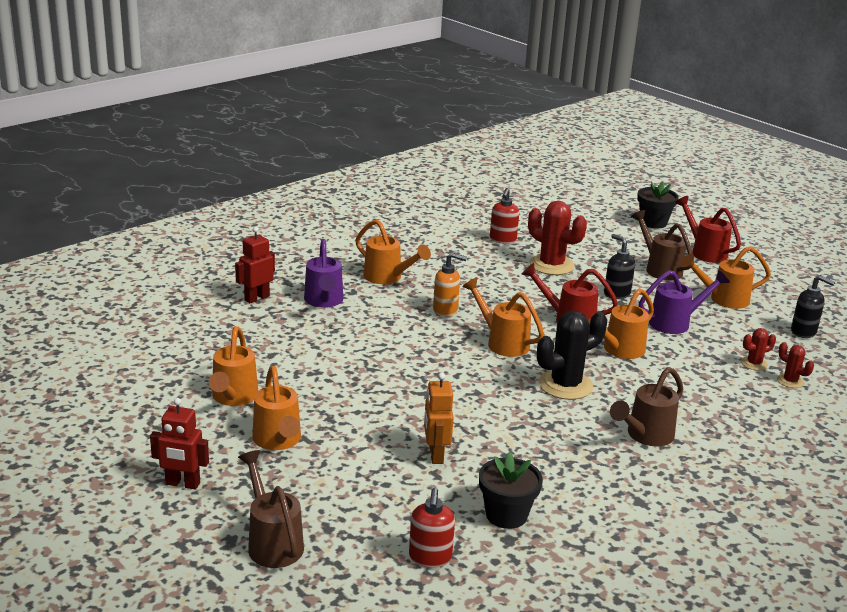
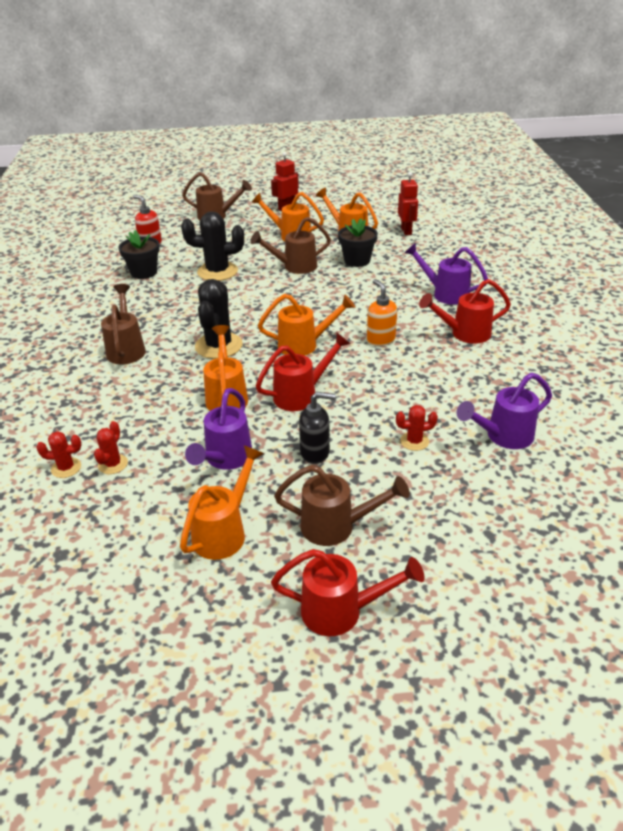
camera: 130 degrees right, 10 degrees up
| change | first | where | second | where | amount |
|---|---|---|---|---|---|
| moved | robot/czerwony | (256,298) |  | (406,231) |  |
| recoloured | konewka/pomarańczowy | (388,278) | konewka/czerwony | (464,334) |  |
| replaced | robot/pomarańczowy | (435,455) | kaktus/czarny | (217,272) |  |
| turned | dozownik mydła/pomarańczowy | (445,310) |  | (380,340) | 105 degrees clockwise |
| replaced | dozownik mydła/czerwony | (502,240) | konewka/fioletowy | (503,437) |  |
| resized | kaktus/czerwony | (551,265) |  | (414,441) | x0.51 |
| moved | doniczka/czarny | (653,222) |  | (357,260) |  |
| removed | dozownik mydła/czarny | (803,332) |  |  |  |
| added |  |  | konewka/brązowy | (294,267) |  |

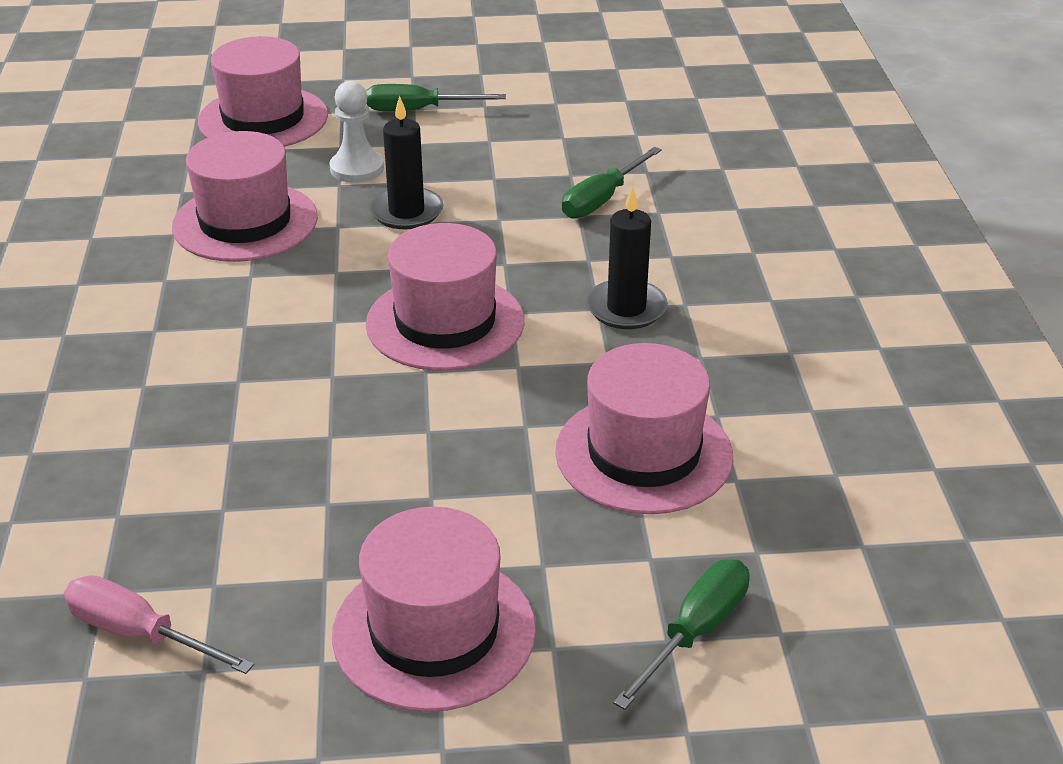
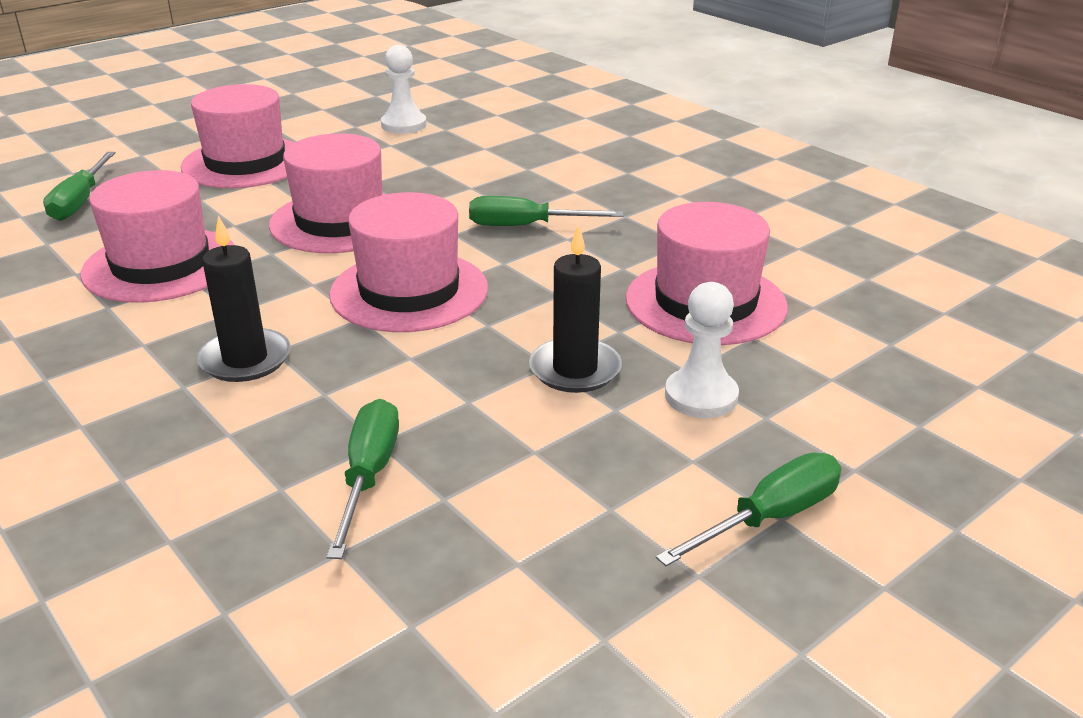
camera: 145 degrees right, 5 degrees down
| change | first | where | second | where | amount |
|---|---|---|---|---|---|
| replaced | śrubokręt/różowy | (139,634) | pionek/biały | (403,125) |  |
| moved | kapelusz/różowy | (263,119) |  | (340,221) |  |
| added |  |  | śrubokręt/zielony | (526,226) |  |

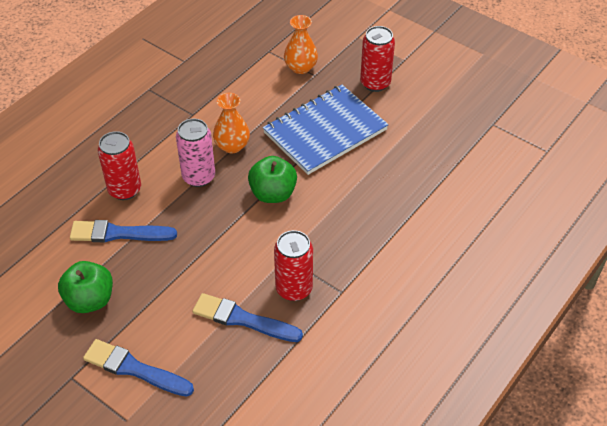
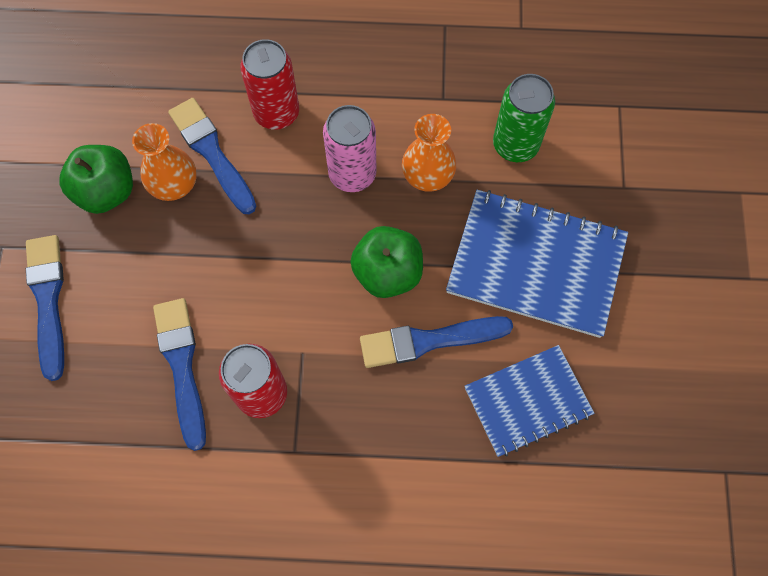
camera: 55 degrees right, 20 degrees up
| change | first | where | second | where | amount |
|---|---|---|---|---|---|
| moved | wazon/pomarańczowy | (300,67) |  | (174,185) |  |
| removed | puszka/czerwony | (375,83) |  |  |  |
| added |  |  | pędzel/niebieski | (429,341) |  |
| added |  |  | zeszyt/niebieski | (527,401) |  |
| added |  |  | puszka/zielony | (515,145) |  |

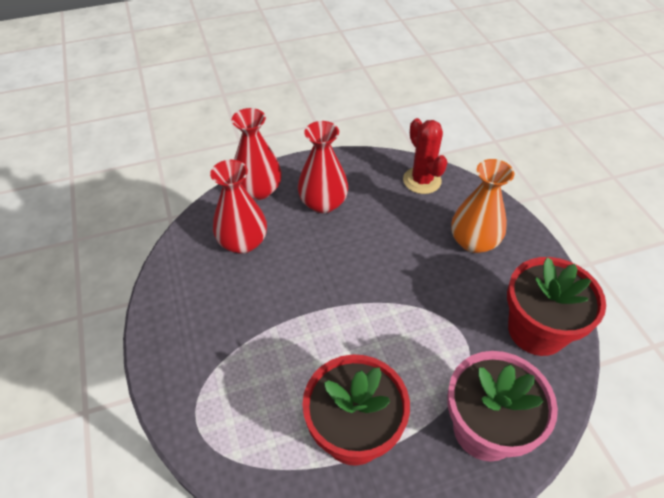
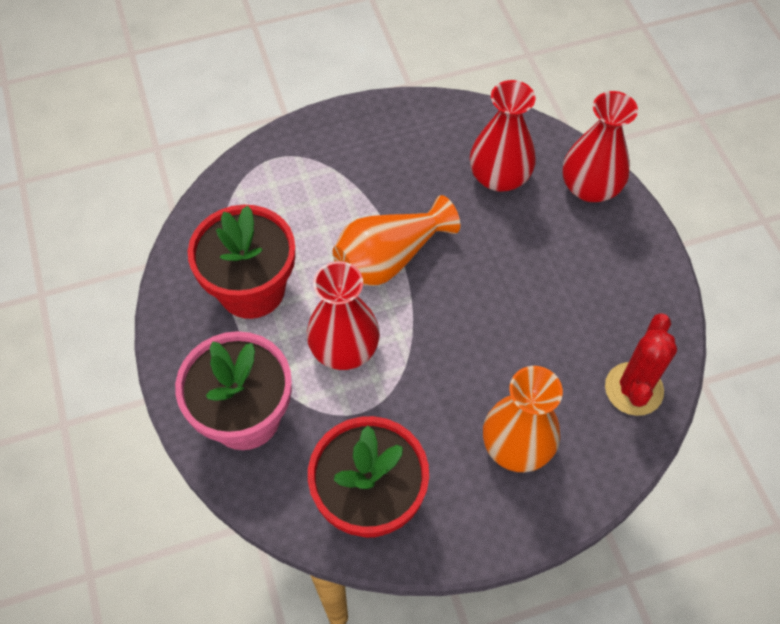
camera: 90 degrees right, 10 degrees up
| change | first | where | second | where | amount |
|---|---|---|---|---|---|
| moved | wazon/czerwony | (323,203) |  | (344,348) |  |
| turned | kaktus/czerwony | (422,180) |  | (633,389) | 45 degrees counterclockwise |
| added |  |  | wazon/pomarańczowy | (389,258) |  |

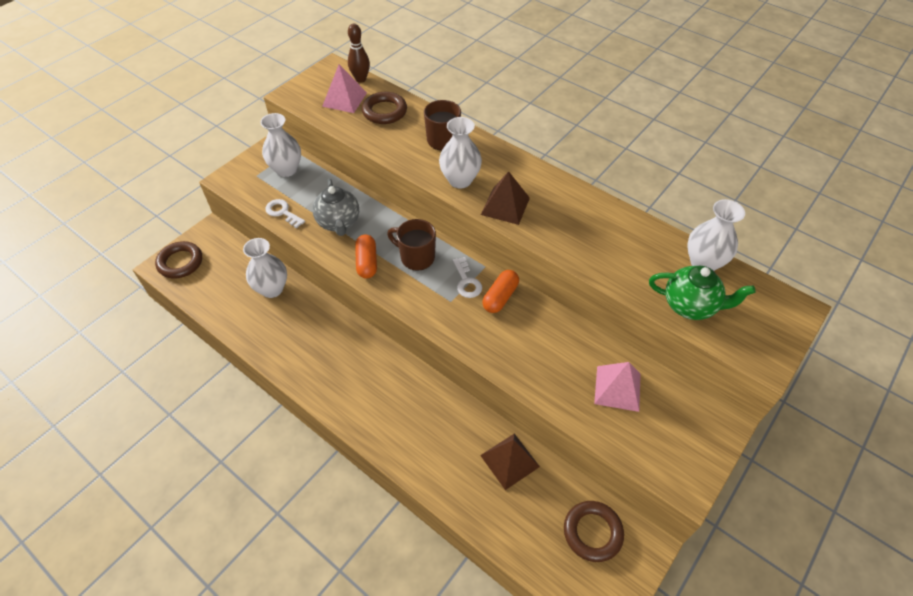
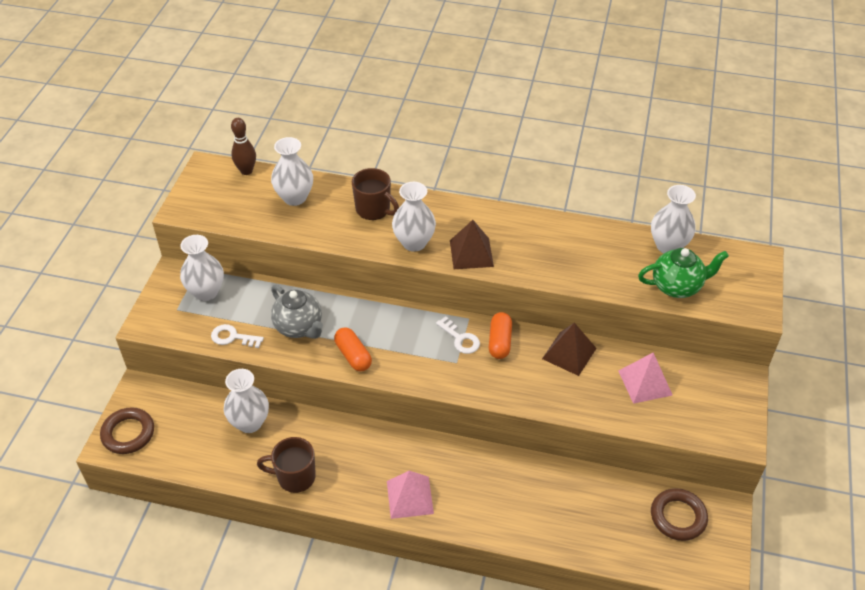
camera: 25 degrees left, 5 degrees down
| change | first | where | second | where | amount |
|---|---|---|---|---|---|
| moved | piramida/różowy | (344,99) |  | (409,497) |  |
| replaced | pierścień/brązowy | (384,111) | wazon/biały | (294,197) |  |
| moved | kubek/brązowy | (416,257) |  | (295,477) |  |
| moved | piramida/brązowy | (509,461) |  | (569,353) |  |

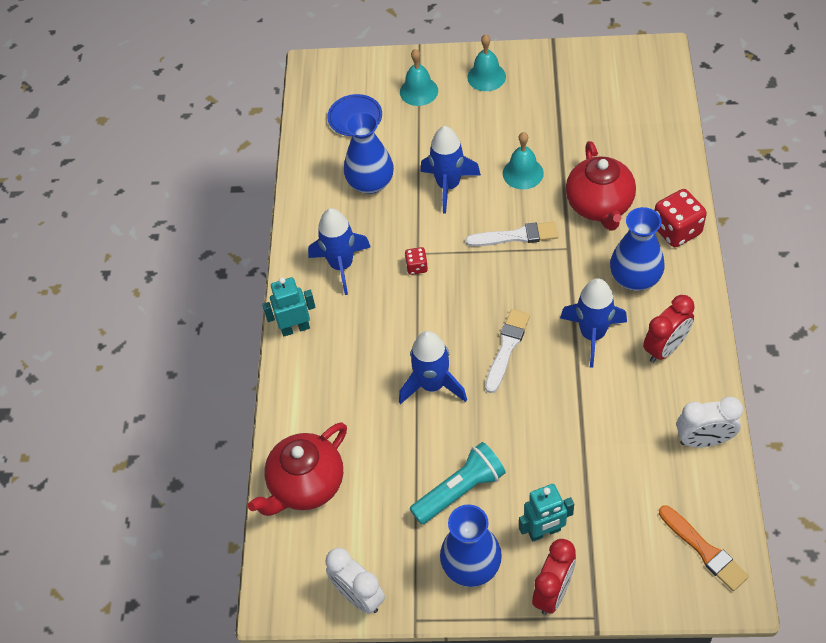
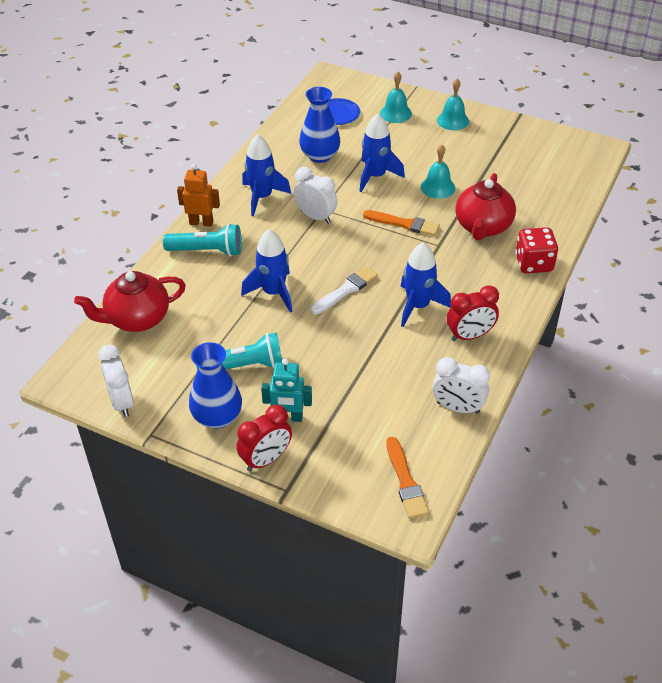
camera: 20 degrees right, 10 degrees down
| change | first | where | second | where | amount |
|---|---|---|---|---|---|
| recoloured | robot/turkusowy | (295,328) | robot/pomarańczowy | (201,222) |  |
| replaced | kostka do gry/czerwony | (416,267) | budzik/biały | (316,217) |  |
| recoloured | pędzel/biały | (516,236) | pędzel/pomarańczowy | (404,224) |  |
| removed | wazon/niebieski | (635,278) |  |  |  |
| added |  |  | latarka/turkusowy | (207,251) |  |

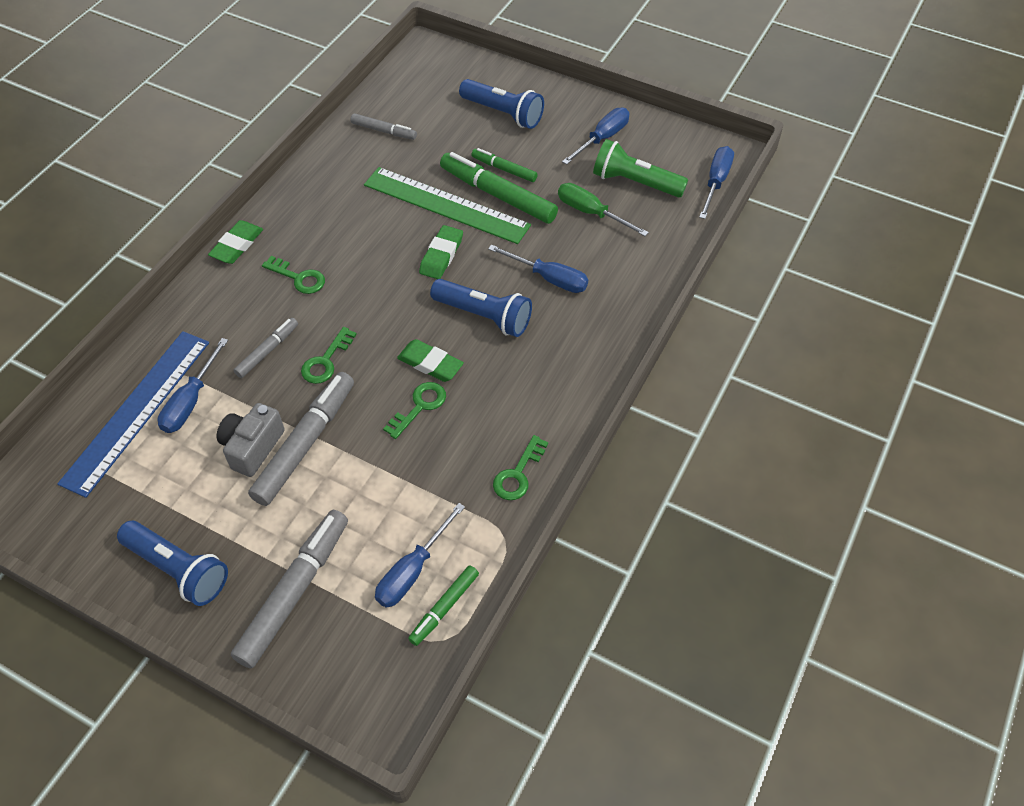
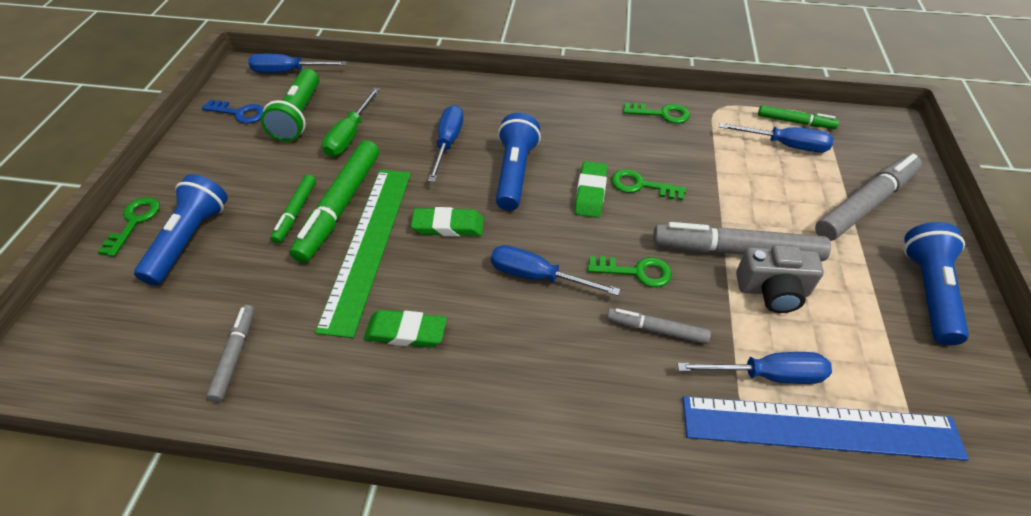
camera: 110 degrees left, 5 degrees down
| change | first | where | second | where | amount |
|---|---|---|---|---|---|
| moved | gumka do mazania/zielony | (237,245) |  | (406,332) |  |
| turned | flamaster/szary | (294,592) |  | (865,204) | 135 degrees clockwise |
| moved | klucz/zielony | (299,278) |  | (134,222) |  |
| moved | śrubokręt/niebieski | (602,138) |  | (537,276) |  |
| added |  |  | klucz/niebieski | (239,113) |  |

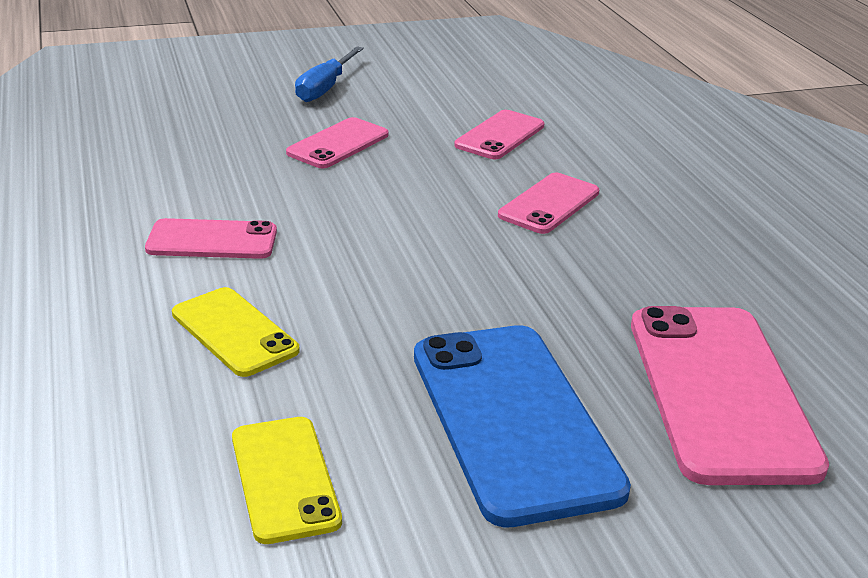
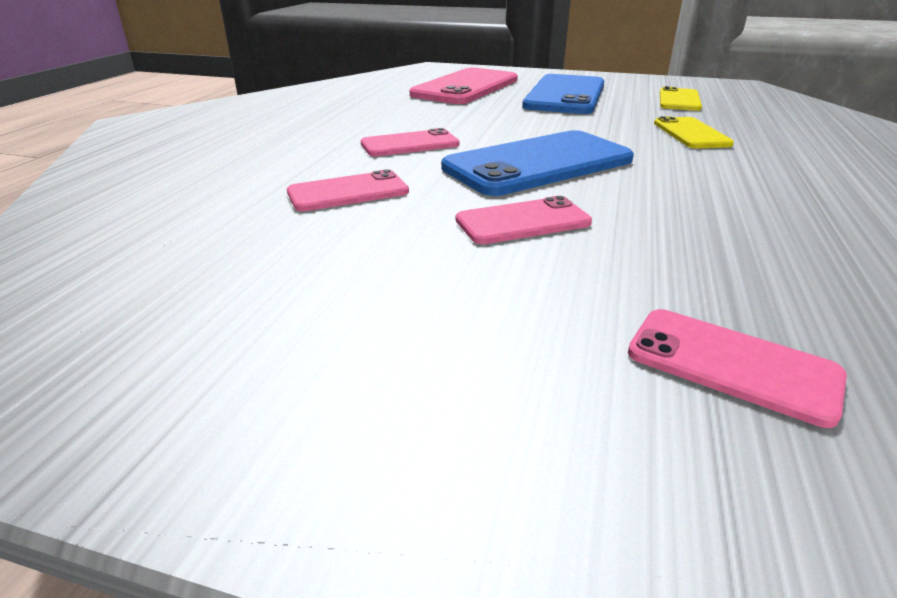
camera: 145 degrees left, 0 degrees up
| change | first | where | second | where | amount |
|---|---|---|---|---|---|
| moved | telefon/różowy | (212,240) |  | (732,364) |  |
| removed | śrubokręt/niebieski | (325,88) |  |  |  |
| added |  |  | telefon/niebieski | (538,164) |  |

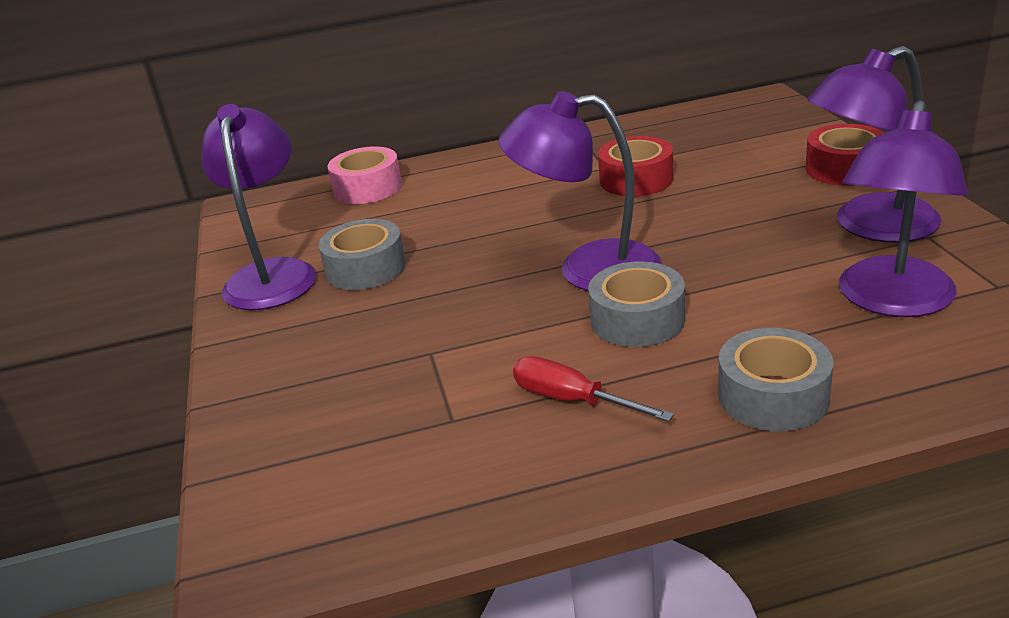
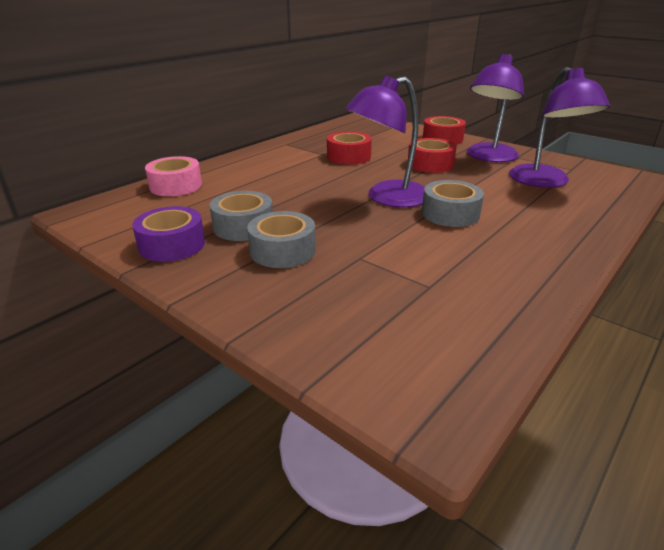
camera: 40 degrees left, 0 degrees up
| change | first | where | second | where | amount |
|---|---|---|---|---|---|
| replaced | lampka/fioletowy | (273,274) | taśma klejąca/fioletowy | (172,245) |  |
| removed | śrubokręt/czerwony | (572,400) |  |  |  |
| moved | taśma klejąca/szary | (773,396) |  | (282,250) |  |
| added |  |  | taśma klejąca/czerwony | (430,164) |  |

